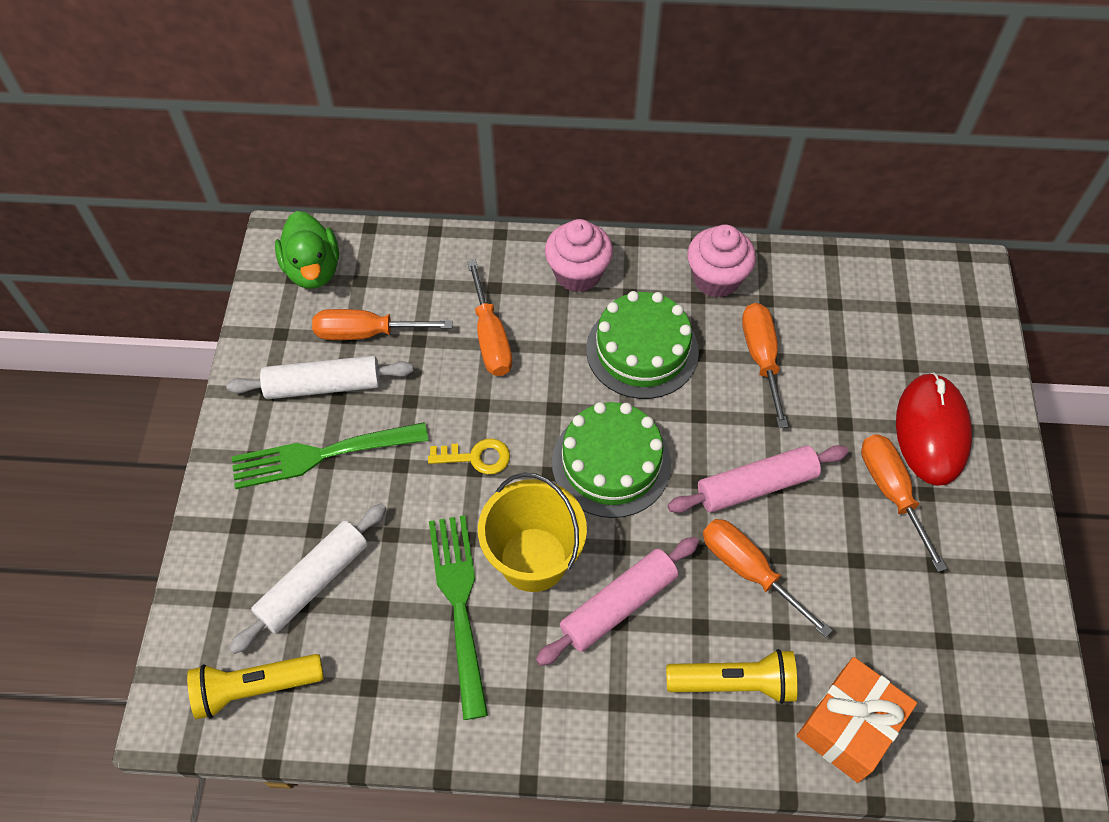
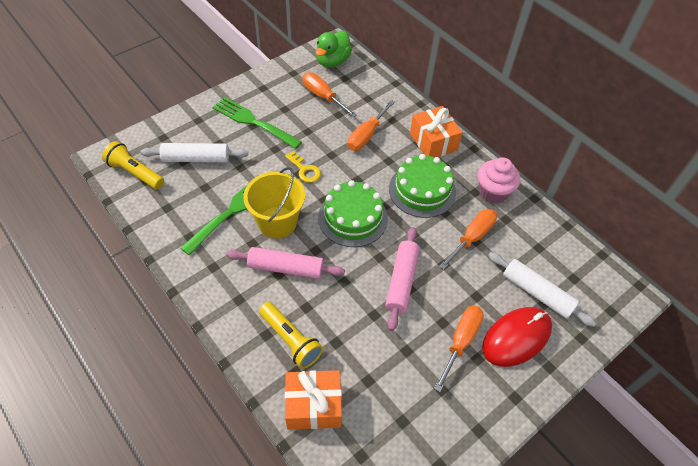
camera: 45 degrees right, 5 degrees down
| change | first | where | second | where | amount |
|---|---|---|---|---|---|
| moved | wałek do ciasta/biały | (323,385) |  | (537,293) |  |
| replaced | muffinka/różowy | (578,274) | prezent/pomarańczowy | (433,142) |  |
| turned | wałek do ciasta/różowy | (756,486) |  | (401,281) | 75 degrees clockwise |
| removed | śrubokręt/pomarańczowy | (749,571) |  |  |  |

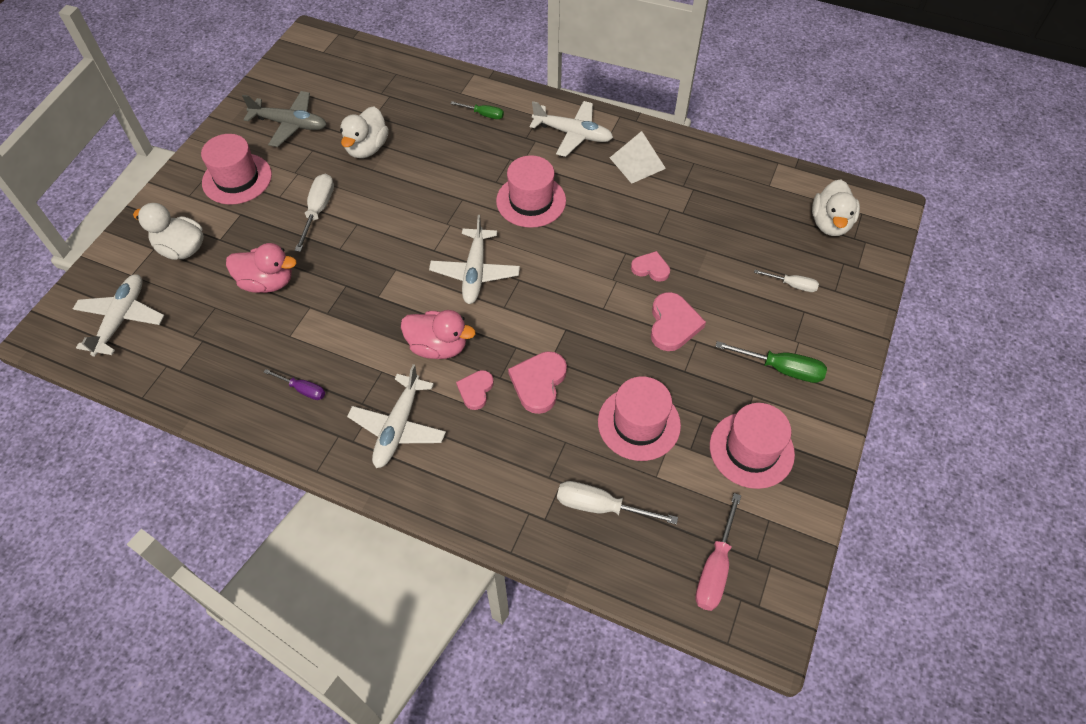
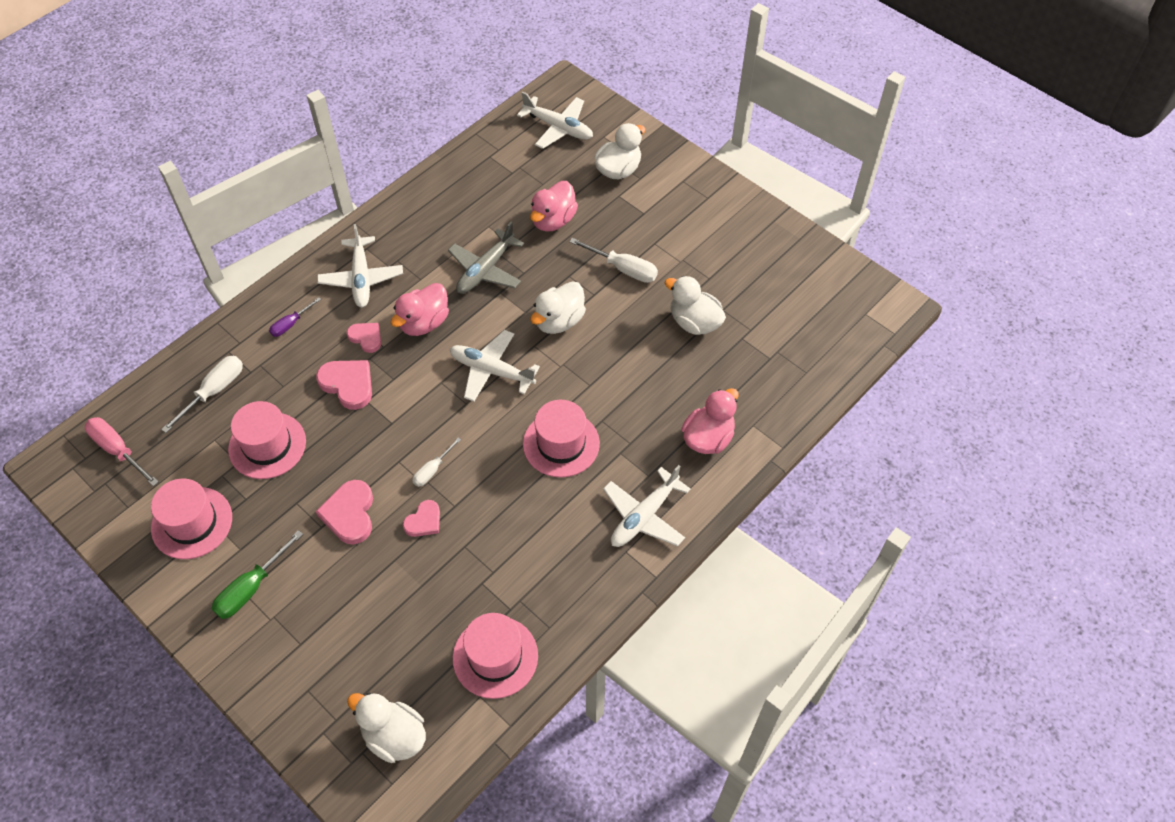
camera: 110 degrees right, 0 degrees up
| change | first | where | second | where | amount |
|---|---|---|---|---|---|
| moved | kapelusz/różowy | (237,179) |  | (495,657) |  |
| moved | samolot/szary | (290,124) |  | (485,270) |  |
| moved | śrubokręt/fioletowy | (303,389) |  | (291,324) |  |
| turned | samolot/biały | (398,427) |  | (361,278) | 135 degrees counterclockwise |
| replaced | śrubokręt/zielony | (484,114) | kaczka/różowy | (708,438) |  |
| removed | piramida/biały | (637,163) |  |  |  |
| turned | serce/różowy | (673,324) |  | (349,514) | 60 degrees clockwise |
| moved | śrubokręt/biały | (792,285) |  | (432,470) |  |
| added |  |  | kaczka/biały | (559,321) |  |

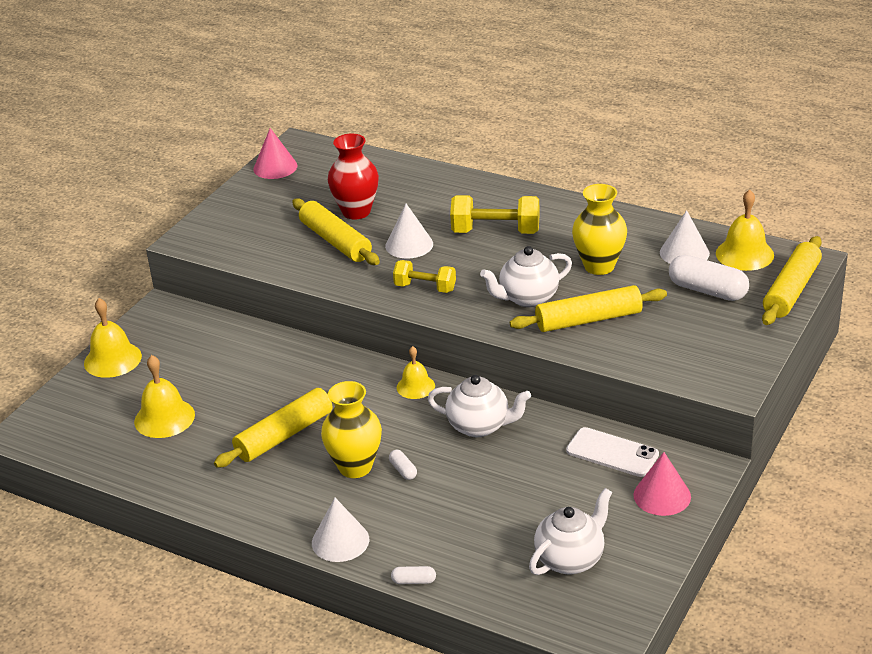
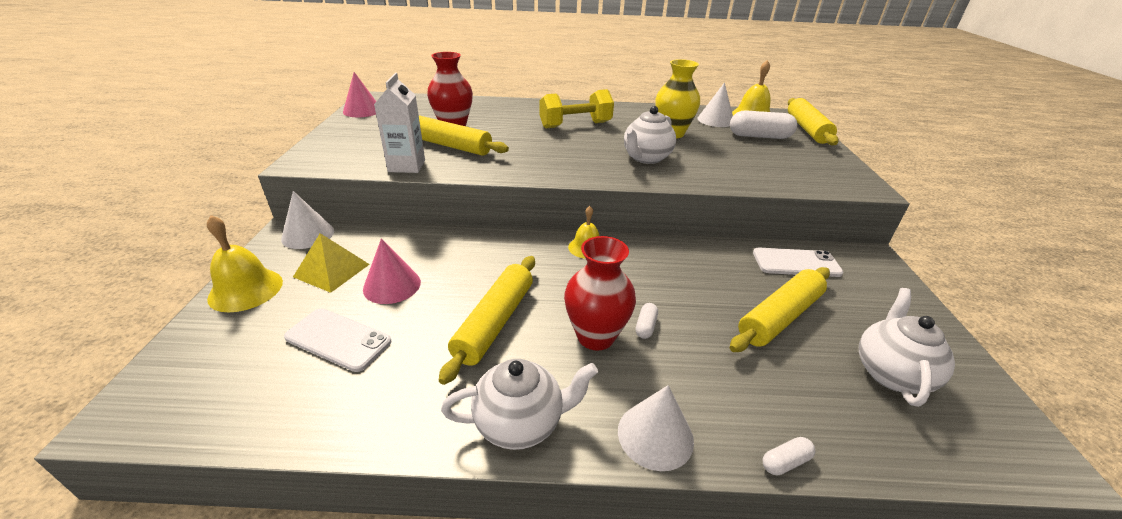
camera: 30 degrees left, 0 degrees up
| change | first | where | second | where | amount |
|---|---|---|---|---|---|
| replaced | dzwonek/żółty | (164,418) | telefon/biały | (338,339) |  |
| recoloured | wazon/żółty | (355,467) | wazon/czerwony | (595,336) |  |
| moved | stożek/biały | (409,245) |  | (308,235) |  |
| turned | kapsułka/biały | (403,470) |  | (645,326) | 75 degrees clockwise |
| removed | hantel/żółty | (425,288) |  |  |  |
| moved | imbryk/biały | (479,426) |  | (520,423) |  |
| moved | wałek do ciasta/żółty | (588,319) |  | (779,317) |  |
| moved | stożek/różowy | (662,495) |  | (392,285) |  |
| added |  |  | piramida/żółty | (331,270) |  |
| added |  |  | karton mleka/biały | (407,166) |  |

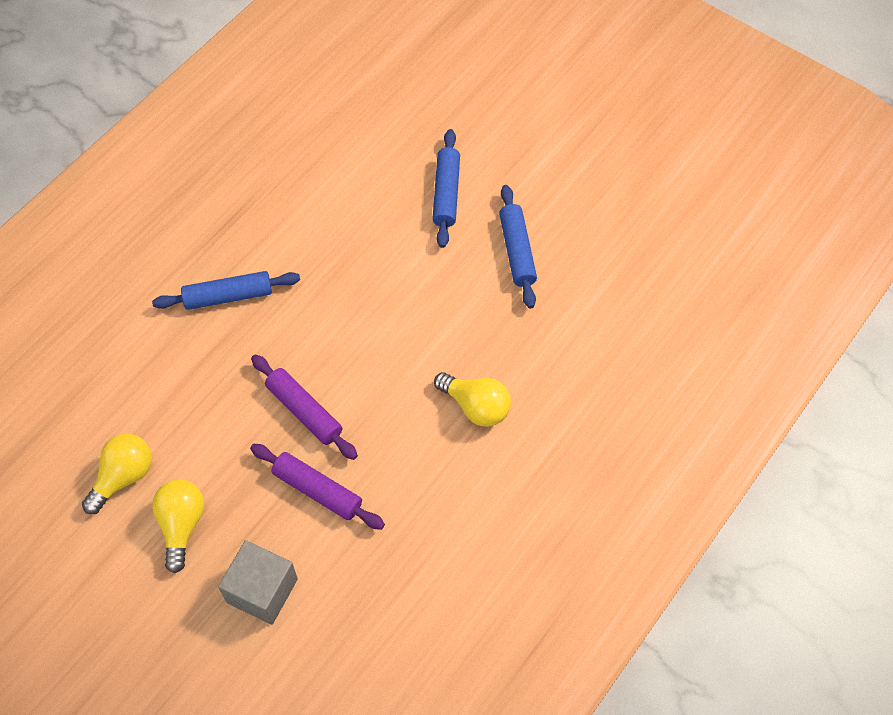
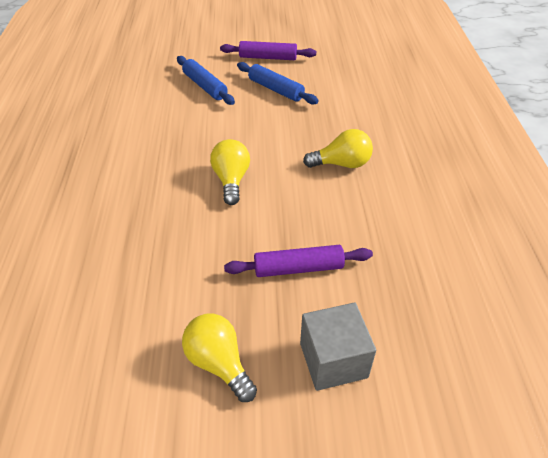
camera: 40 degrees left, 15 degrees down
| change | first | where | second | where | amount |
|---|---|---|---|---|---|
| moved | żarówka/żółty | (123,477) |  | (231,180) |  |
| removed | wałek do ciasta/niebieski | (228,296) |  |  |  |
| moved | wałek do ciasta/fioletowy | (304,411) |  | (268,58) |  |

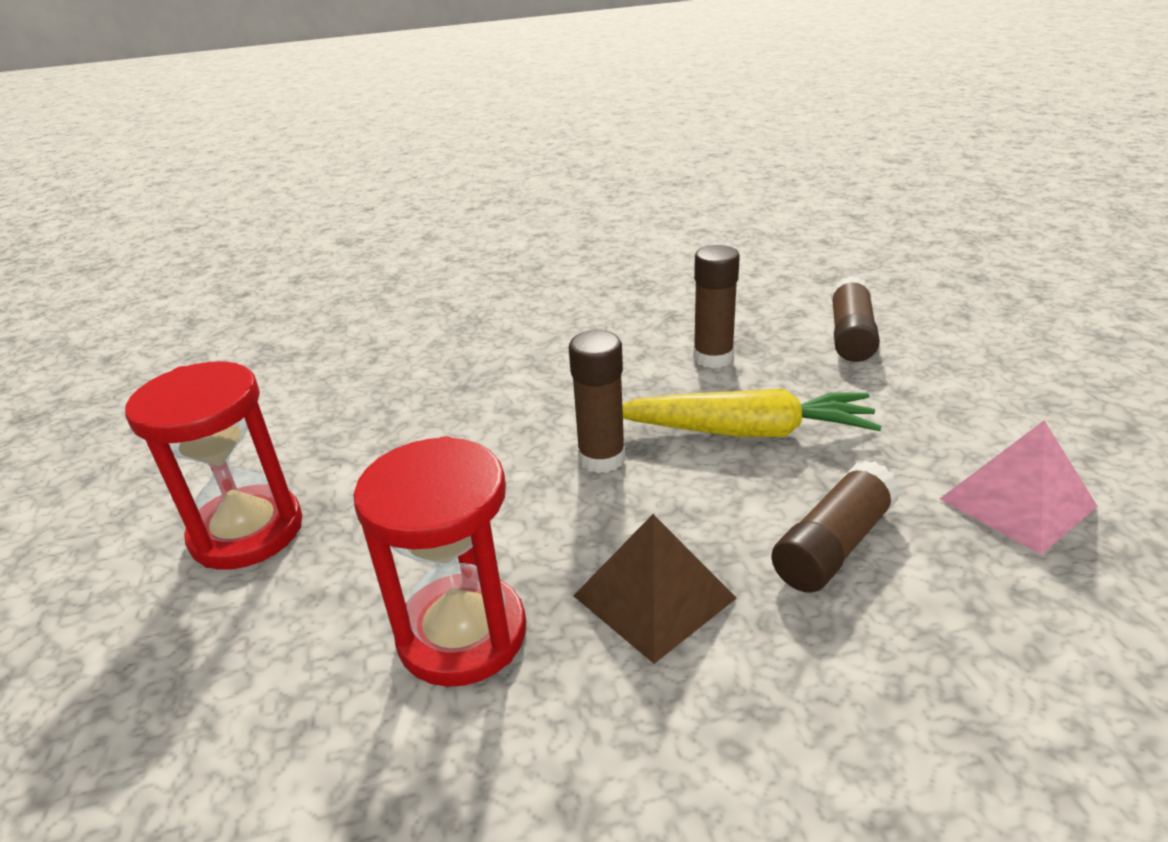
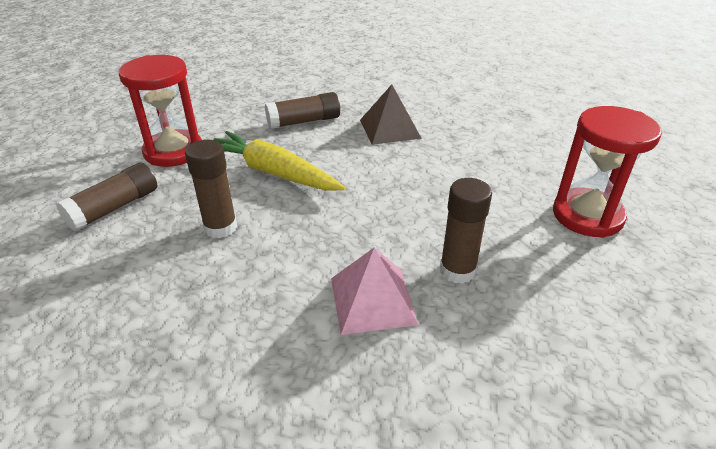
camera: 155 degrees left, 5 degrees up
| change | first | where | second | where | amount |
|---|---|---|---|---|---|
| moved | klepsydra/czerwony | (462,634) |  | (173,151) |  |
| moved | klej w sztyfcie/brązowy | (601,458) |  | (457,270) |  |
| moved | piramida/różowy | (1017,502) |  | (372,300) |  |

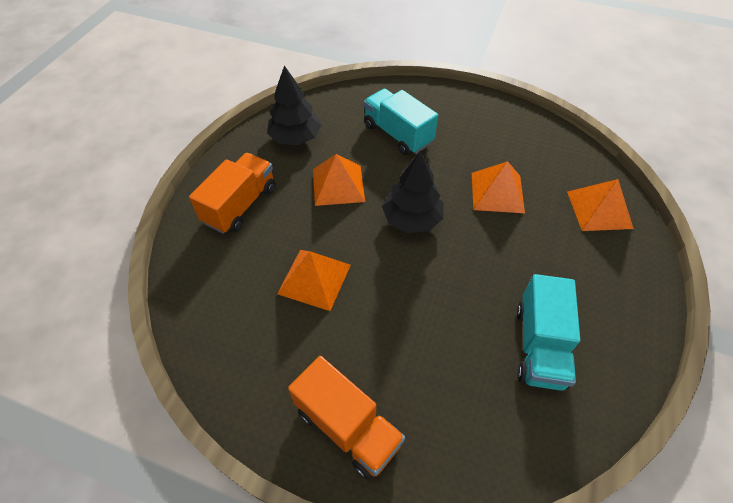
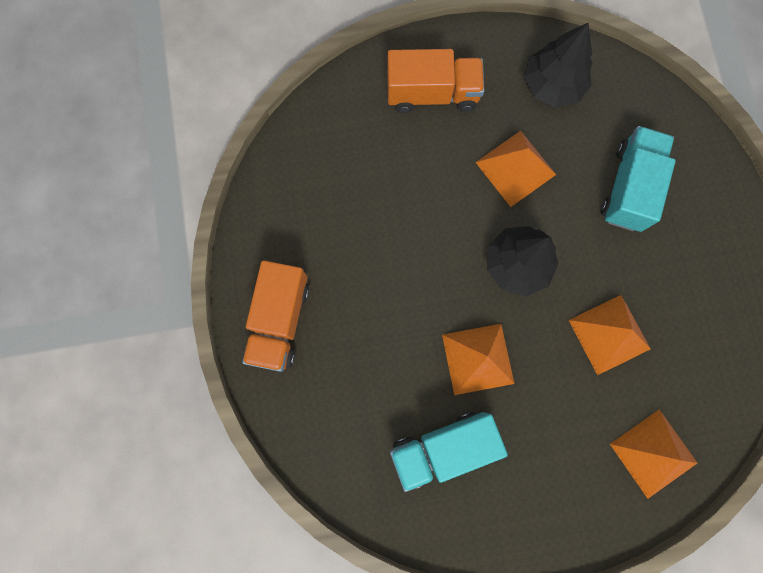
camera: 60 degrees right, 25 degrees up
| change | first | where | second | where | amount |
|---|---|---|---|---|---|
| moved | piramida/pomarańczowy | (314,279) |  | (477,359) |  |

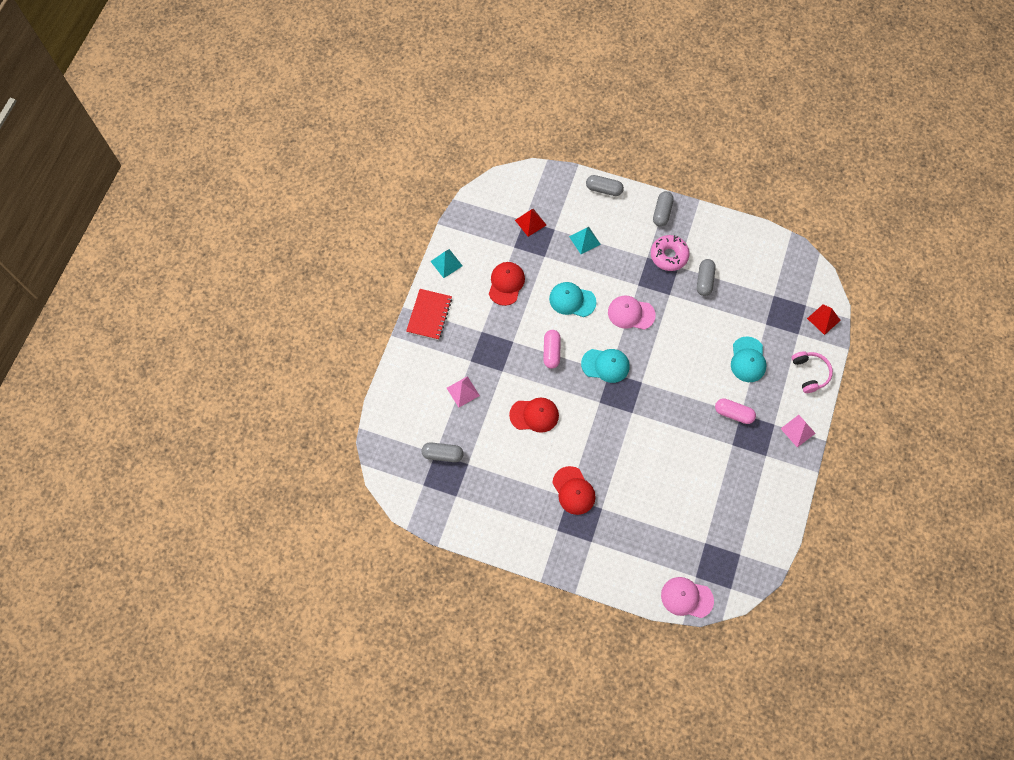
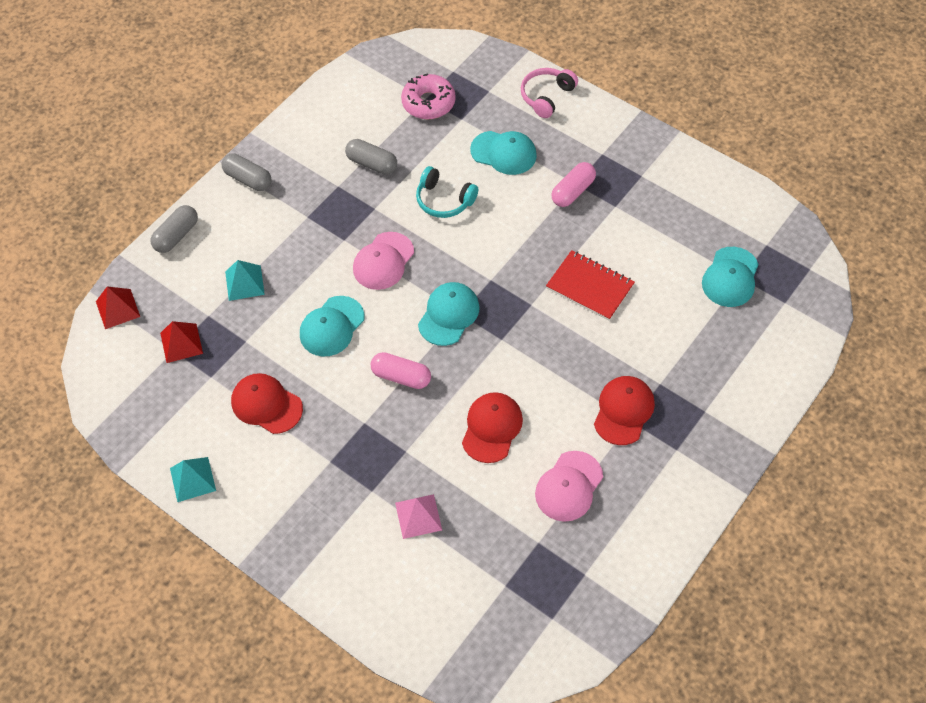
camera: 70 degrees left, 10 degrees down
| change | first | where | second | where | amount |
|---|---|---|---|---|---|
| moved | zeszyt/czerwony | (429,315) |  | (590,286) |  |
| removed | kapsułka/szary | (443,454) |  |  |  |
| turned | czapka/czerwony | (573,490) |  | (623,411) | 60 degrees counterclockwise |
| moved | donut/różowy | (669,255) |  | (428,103) |  |
| moved | czapka/różowy | (686,598) |  | (569,486) |  |
| removed | piramida/różowy | (798,431) |  |  |  |
| turned | słuchawki/różowy | (810,373) |  | (546,96) | 60 degrees counterclockwise |
| moved | piramida/czerwony | (823,319) |  | (118,309) |  |
| added |  |  | słuchawki/turkusowy | (444,200) |  |
| added |  |  | czapka/turkusowy | (730,277) |  |

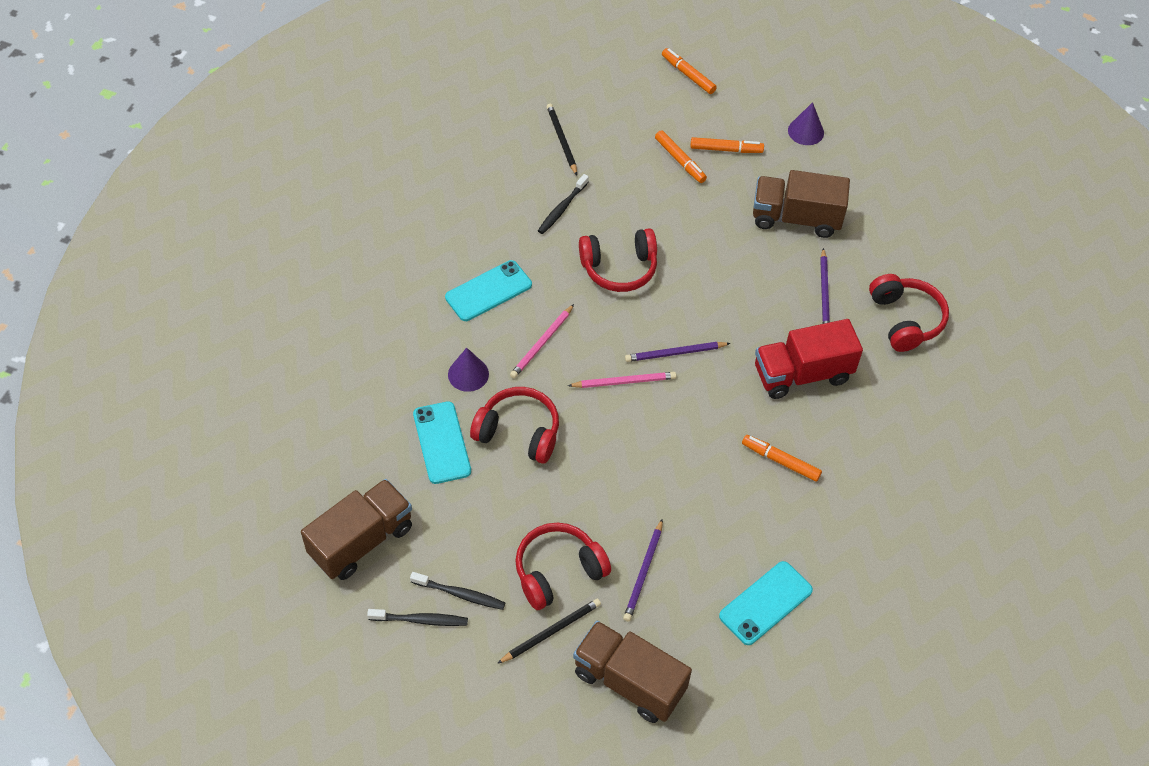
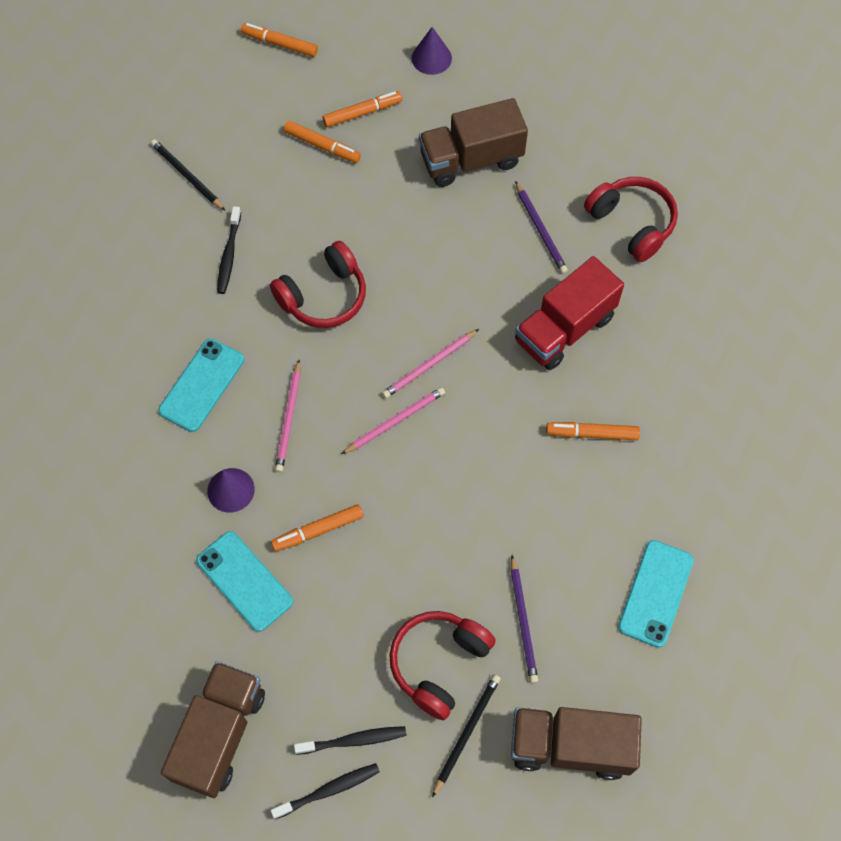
camera: 25 degrees left, 10 degrees up
| change | first | where | second | where | amount |
|---|---|---|---|---|---|
| replaced | słuchawki/czerwony | (518,432) | flamaster/pomarańczowy | (318,530) |  |
| recoloured | ołówek/fioletowy | (675,353) | ołówek/różowy | (429,365) |  |

